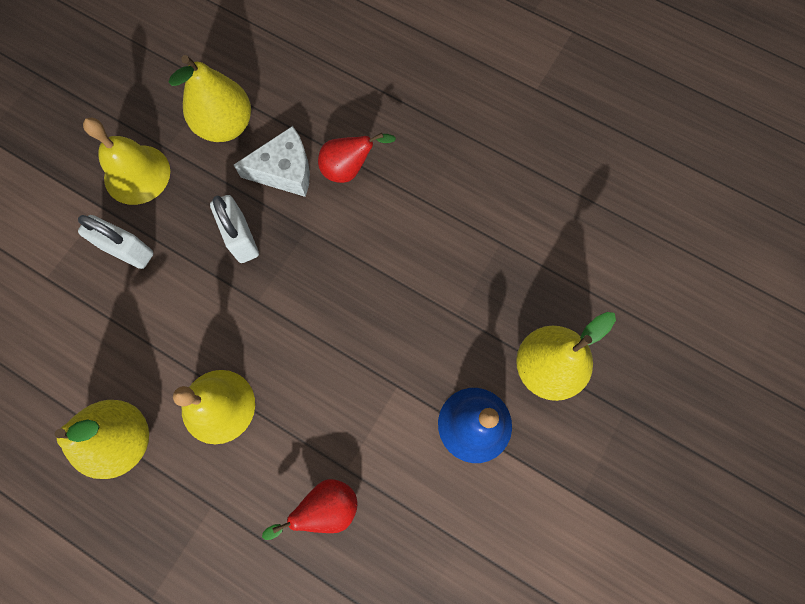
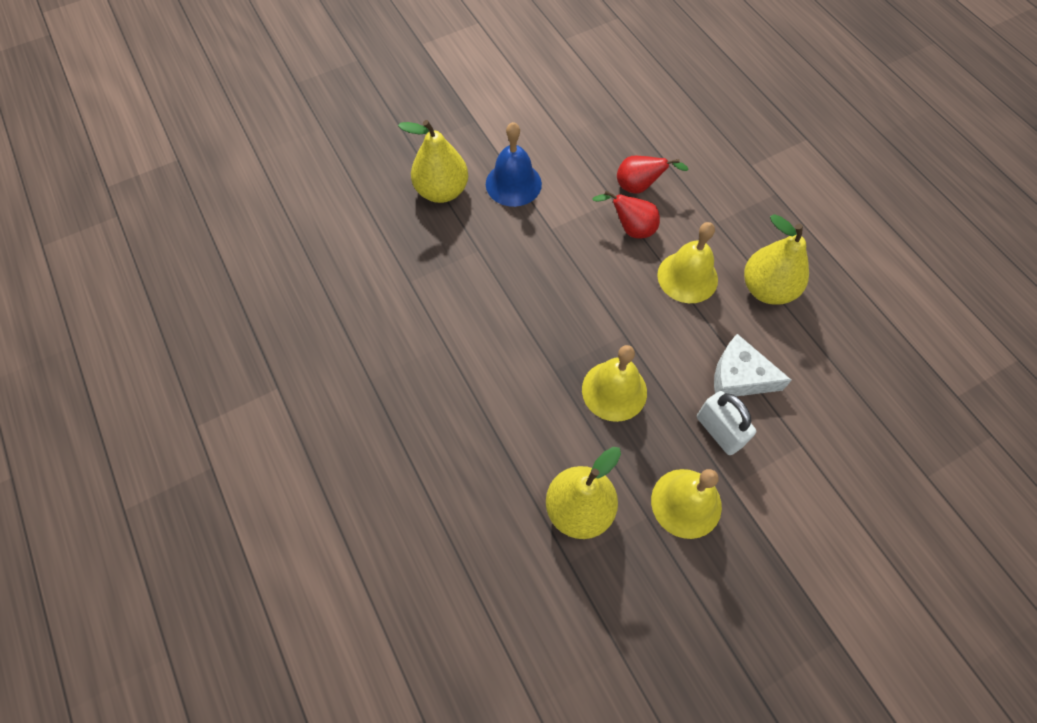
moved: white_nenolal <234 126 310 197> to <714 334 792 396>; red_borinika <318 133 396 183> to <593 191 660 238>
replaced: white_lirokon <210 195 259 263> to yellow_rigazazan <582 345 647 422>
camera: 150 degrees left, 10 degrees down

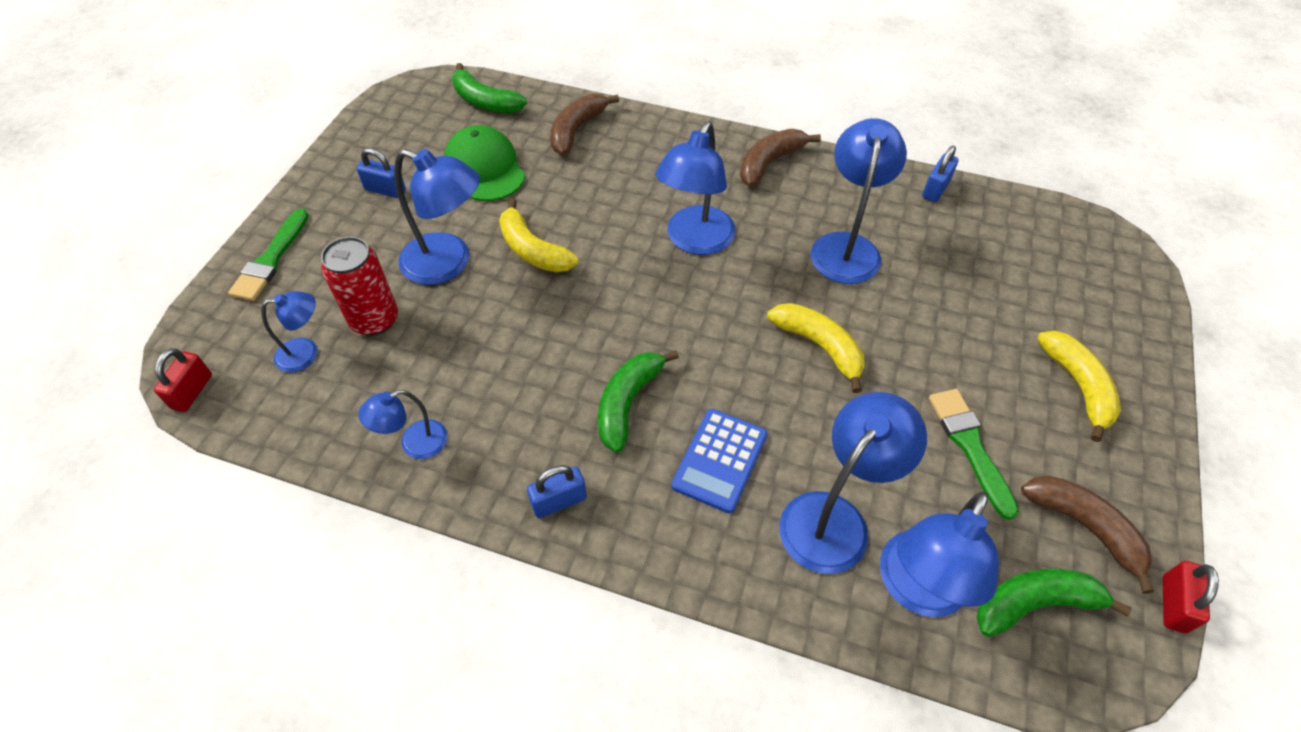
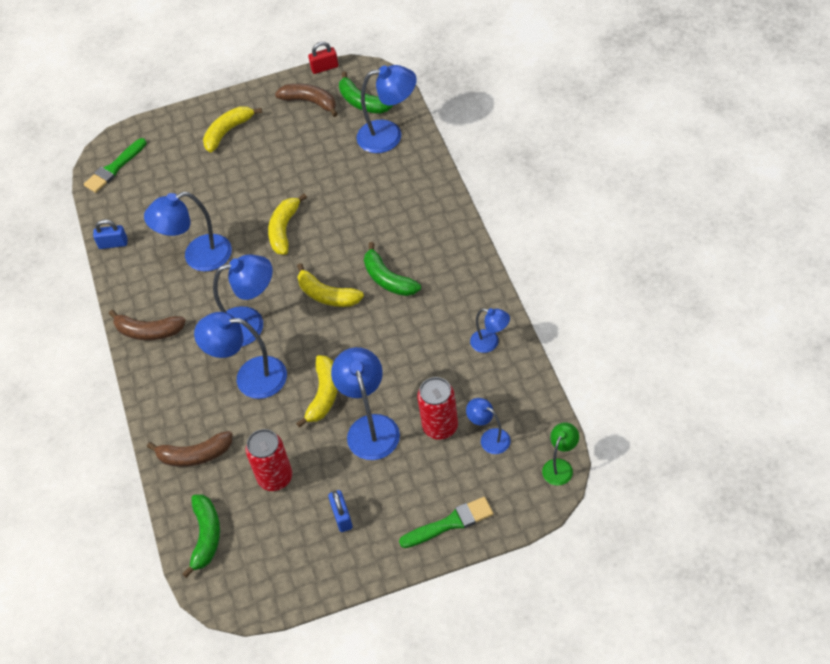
removed: blue_lirokon <527 465 587 518>; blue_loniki <671 409 767 513>
added: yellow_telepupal <297 263 364 307>
moved: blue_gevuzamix <779 392 927 574> to <194 312 287 399>; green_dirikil <929 389 1019 520> to <84 138 147 193>
replaced: red_lirokon <154 348 212 412> to green_gevuzamix <542 422 579 486>; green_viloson <444 125 525 201> to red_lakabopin <246 429 292 491>
turned: green_telepupal <598 350 679 452> = <364 242 421 296> 60 degrees clockwise; brown_telepupal <1021 475 1154 594> = <275 84 338 117> 105 degrees clockwise
camera: 120 degrees left, 0 degrees up

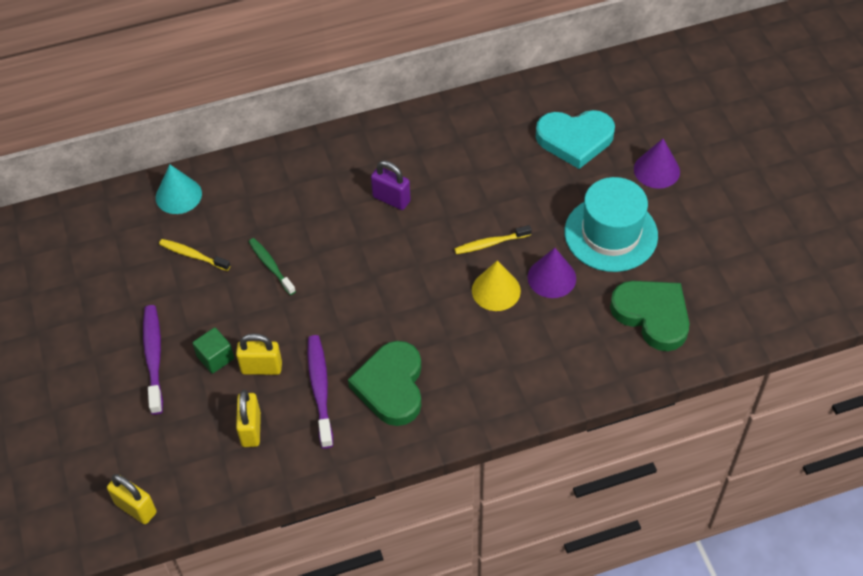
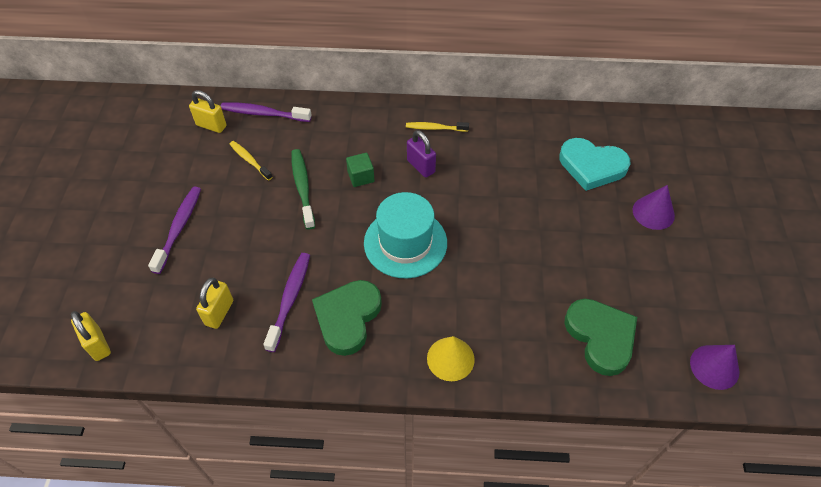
moved: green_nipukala <193 328 234 374> to <346 153 374 187>; yellow_lirokon <236 333 282 375> to <189 90 227 133>; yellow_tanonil <454 225 532 254> to <406 122 469 132>; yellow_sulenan <472 261 521 311> to <427 336 475 381>; purple_sulenan <528 248 576 298> to <690 345 739 390>; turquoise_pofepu <565 177 658 272> to <364 192 447 278>
replaced: turquoise_sulenan <156 165 202 214> to purple_tanonil <221 102 312 122>
resized: green_tanonil <249 238 296 295> = <291 149 315 230> x1.50
camera: 20 degrees right, 0 degrees up

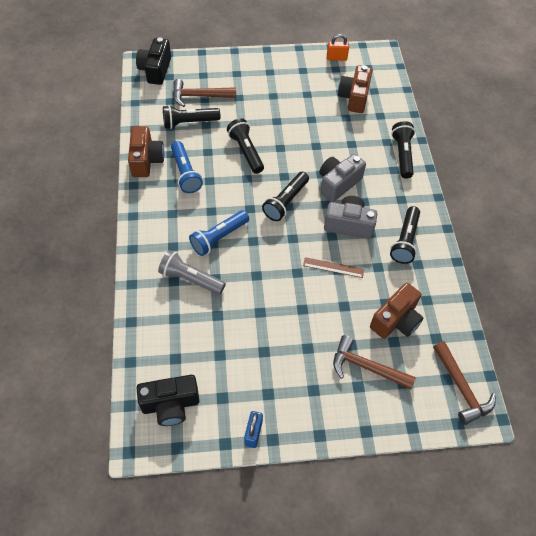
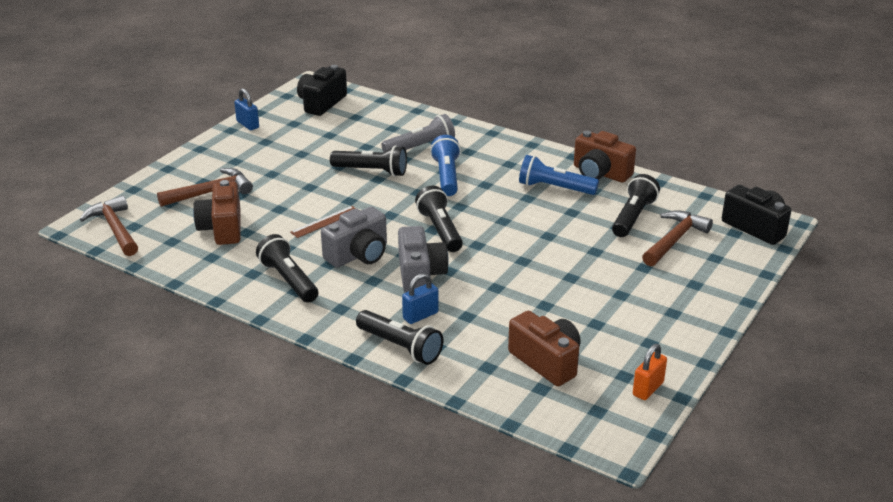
added: blue_lirokon <402 273 438 324>
moved: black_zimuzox <227 118 264 174> to <330 146 407 177>
turned: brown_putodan <433 341 496 425> = <79 195 138 256> 45 degrees clockwise
camera: 130 degrees right, 25 degrees down

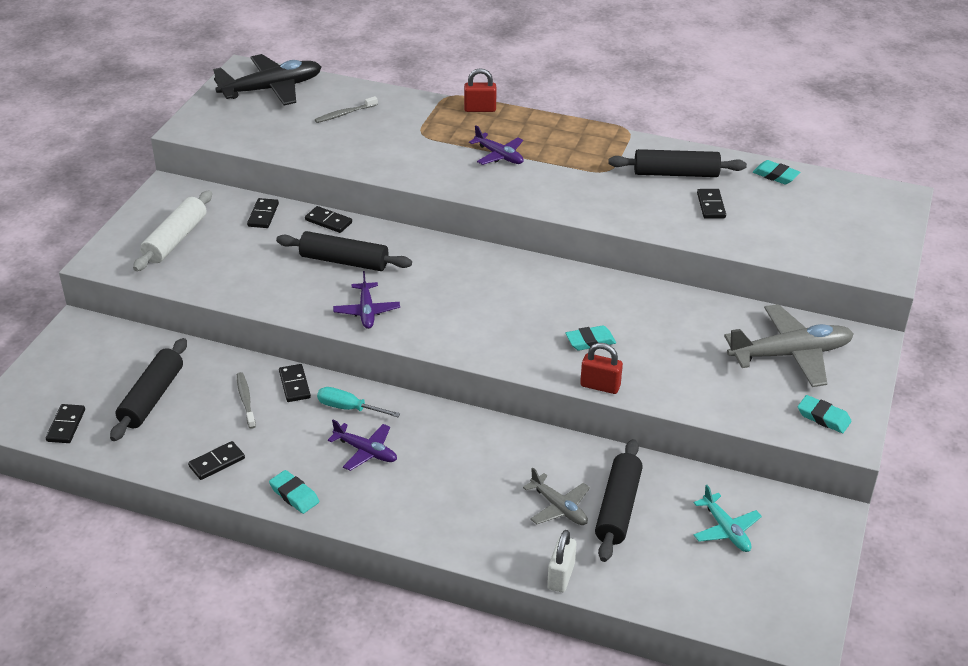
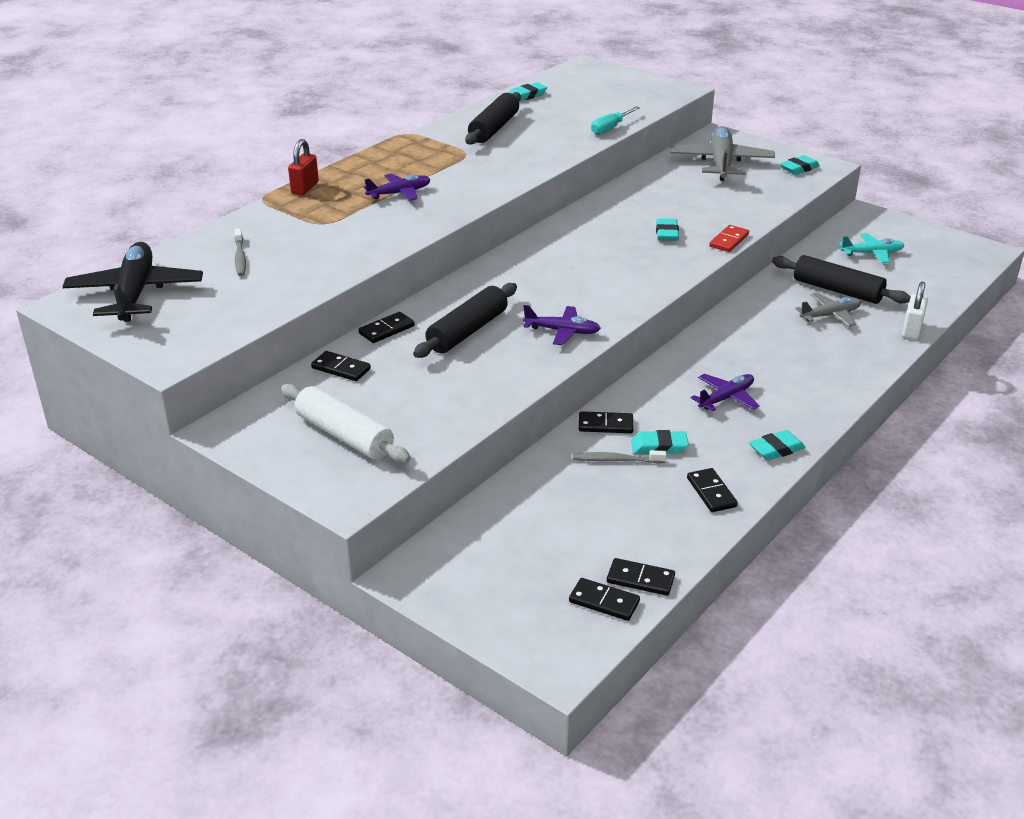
removed: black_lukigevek <110 338 187 441>
added: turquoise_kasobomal <631 430 689 454>
moved: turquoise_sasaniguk <317 387 400 417> to <591 106 640 135>; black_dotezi <697 189 726 219> to <607 558 675 596>
replaced: red_lirokon <580 343 623 394> to red_dotezi <709 225 749 252>
turned: white_lirokon <547 530 576 592> = <902 282 928 339> 75 degrees clockwise
camera: 70 degrees left, 5 degrees down

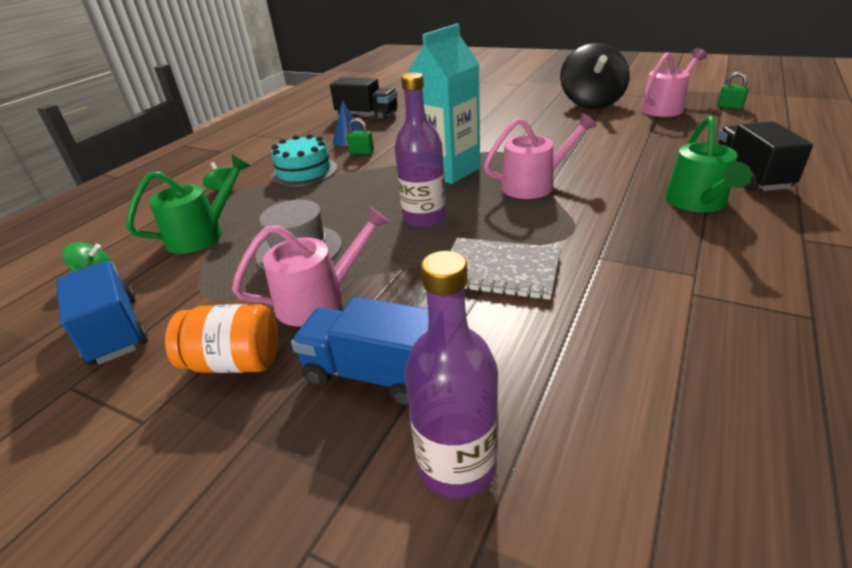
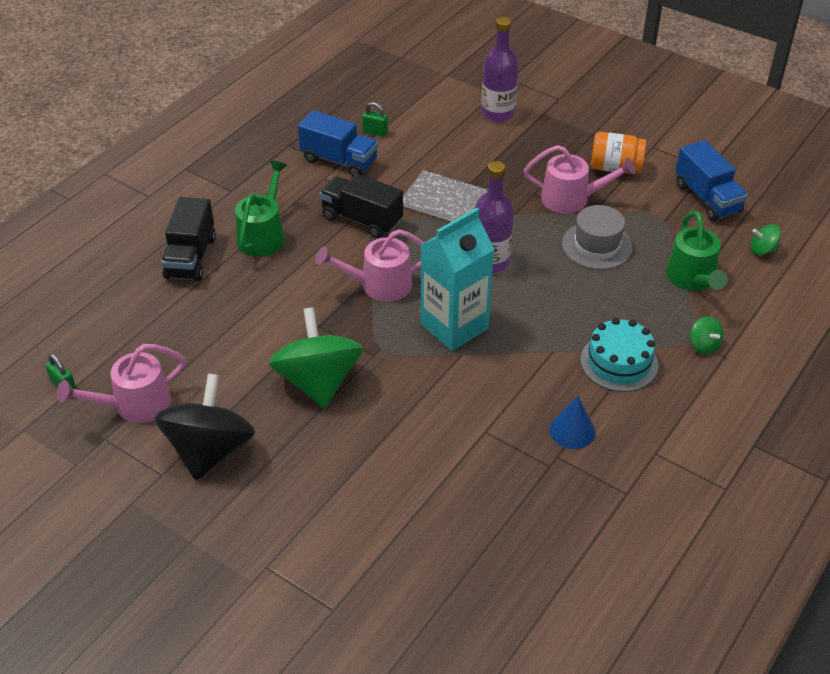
added: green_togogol <269 307 363 408>
moved: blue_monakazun <291 297 428 406> to <298 110 378 177>; black_monakazun <330 77 398 121> to <319 174 403 238>; green_lirokon <346 118 374 154> to <362 102 388 137>
turned: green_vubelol <126 154 250 254> = <666 211 728 291> 60 degrees counterclockwise; pink_vubelol <232 206 390 326> = <524 145 636 214> 150 degrees counterclockwise
camera: 175 degrees left, 10 degrees up

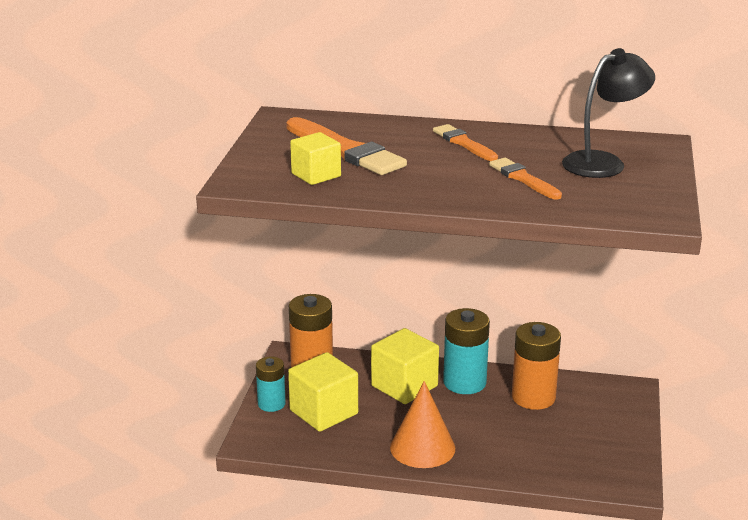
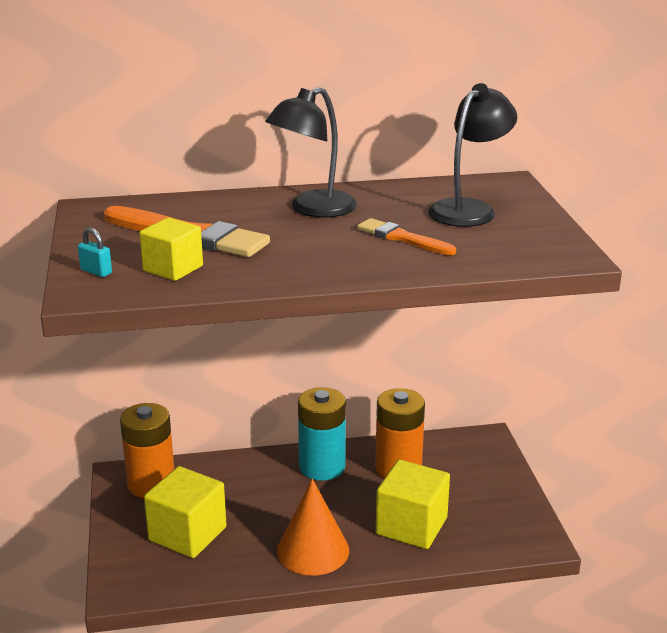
removed: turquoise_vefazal <256 357 286 412>
added: turquoise_lirokon <78 227 112 277>
moved: yellow_nipukala <371 328 439 404> to <376 460 450 549>
replaced: orange_dirikil <433 124 498 161> to black_gevuzamix <265 87 357 218>
camera: 20 degrees left, 0 degrees up

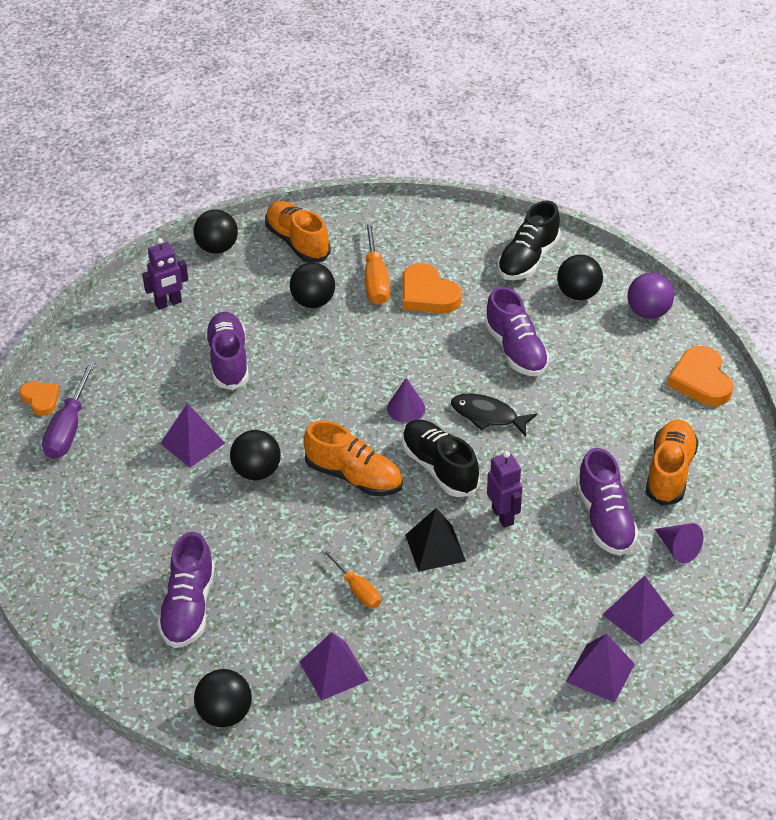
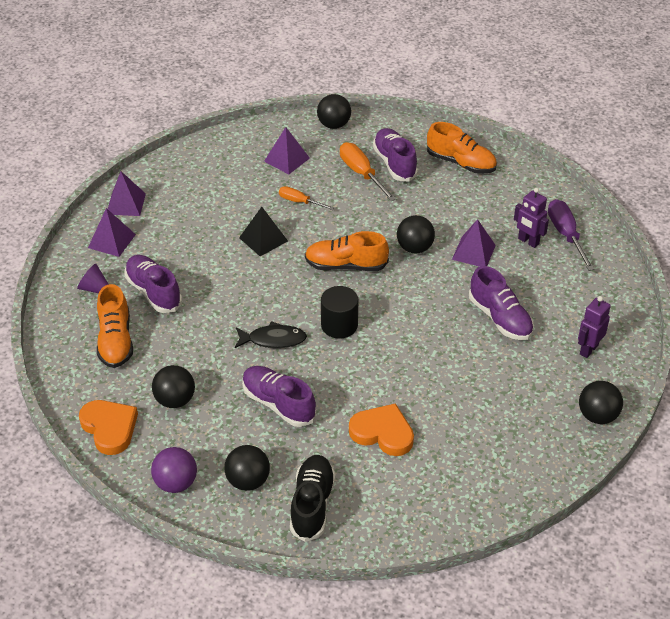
removed: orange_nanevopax <19 382 60 416>; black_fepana <402 419 480 497>
moved: orange_fepana <265 201 330 263> to <427 122 497 174>; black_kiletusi <290 263 335 308> to <152 365 195 408>; orange_sasaniguk <365 221 390 305> to <340 142 396 201>; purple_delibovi <487 451 522 528> to <514 188 549 248>
replaced: purple_sulenan <387 378 425 423> to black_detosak <321 286 358 339>
camera: 155 degrees right, 0 degrees up

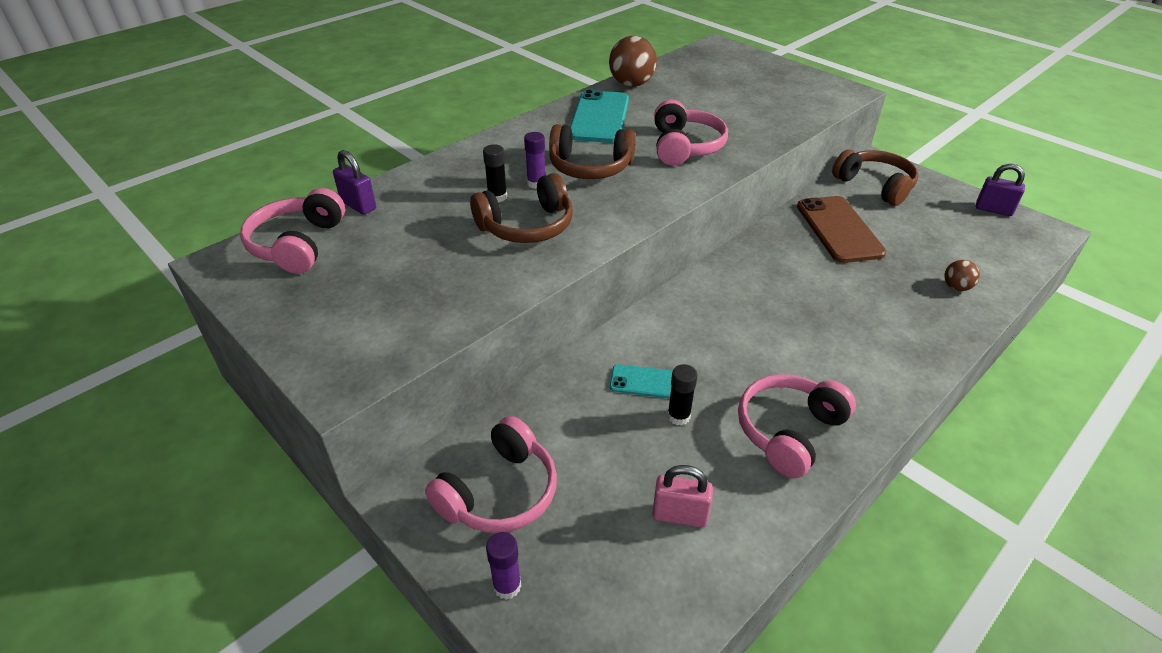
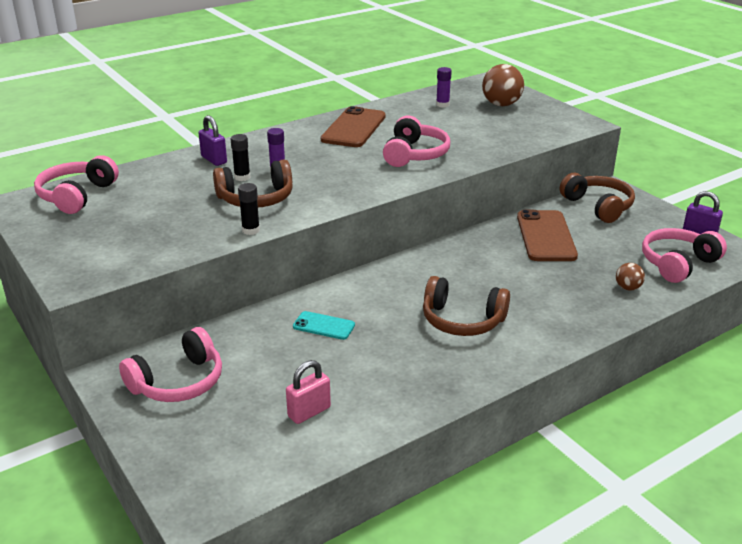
moved: purple_lirokon <333 150 376 215> to <199 115 227 166>; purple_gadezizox <486 532 521 600> to <436 67 452 107>; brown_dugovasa <549 124 636 179> to <423 276 510 336>; brown_kiletusi <609 36 657 87> to <482 64 524 106>; black_gadezizox <667 364 697 426> to <238 183 260 235>; pink_dugovasa <738 374 856 478> to <642 228 727 283>
recoloured: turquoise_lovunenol <570 90 629 143> to brown_lovunenol <321 106 386 147>
turned: pink_lirokon <652 465 713 527> = <286 360 331 424> 60 degrees counterclockwise
camera: 10 degrees right, 10 degrees down

